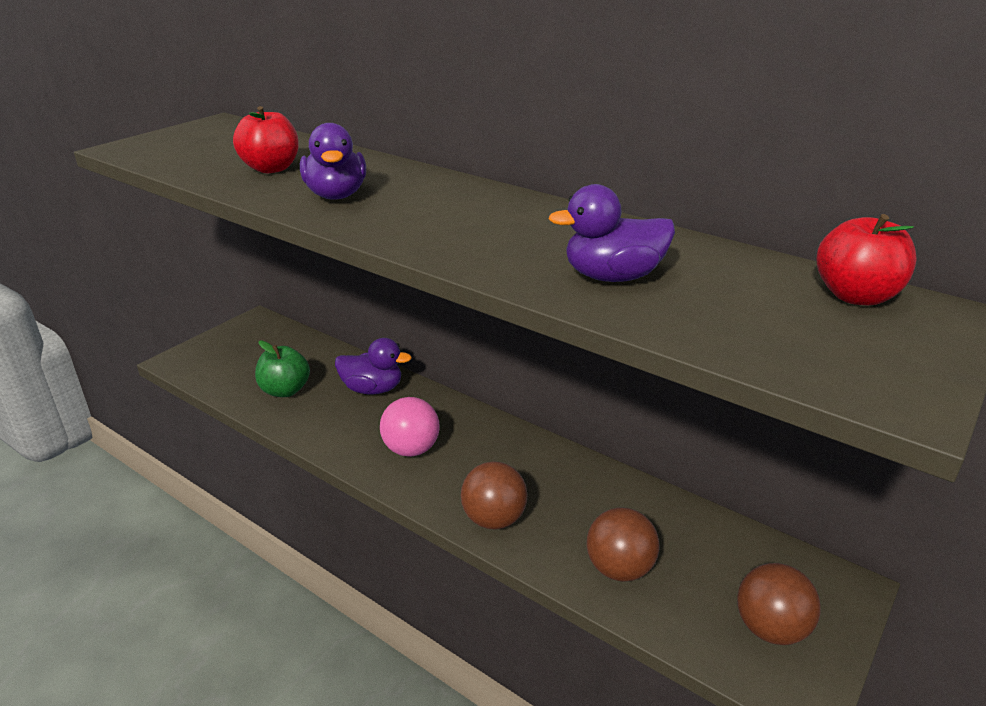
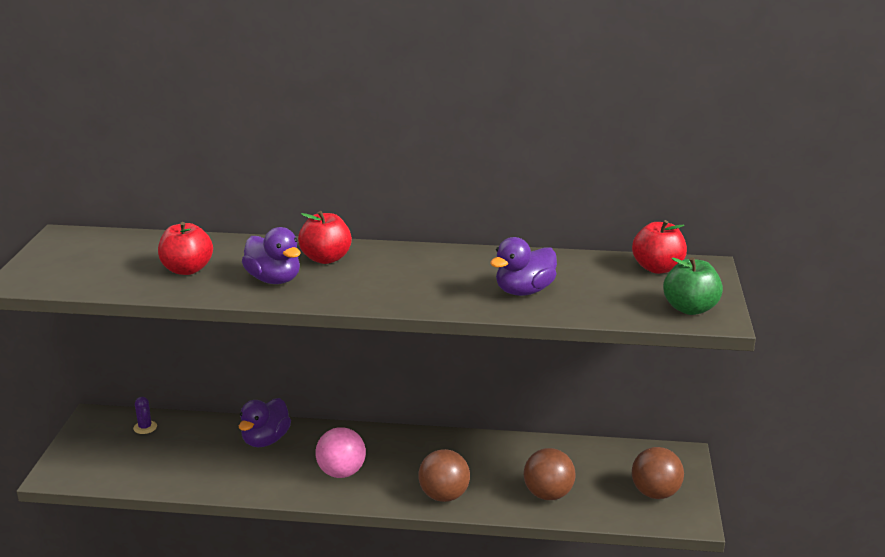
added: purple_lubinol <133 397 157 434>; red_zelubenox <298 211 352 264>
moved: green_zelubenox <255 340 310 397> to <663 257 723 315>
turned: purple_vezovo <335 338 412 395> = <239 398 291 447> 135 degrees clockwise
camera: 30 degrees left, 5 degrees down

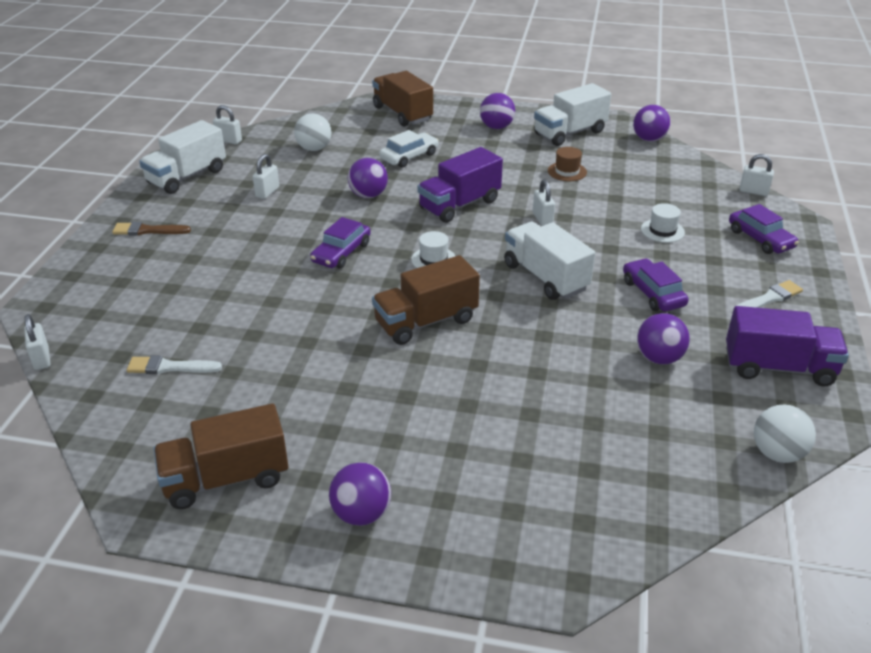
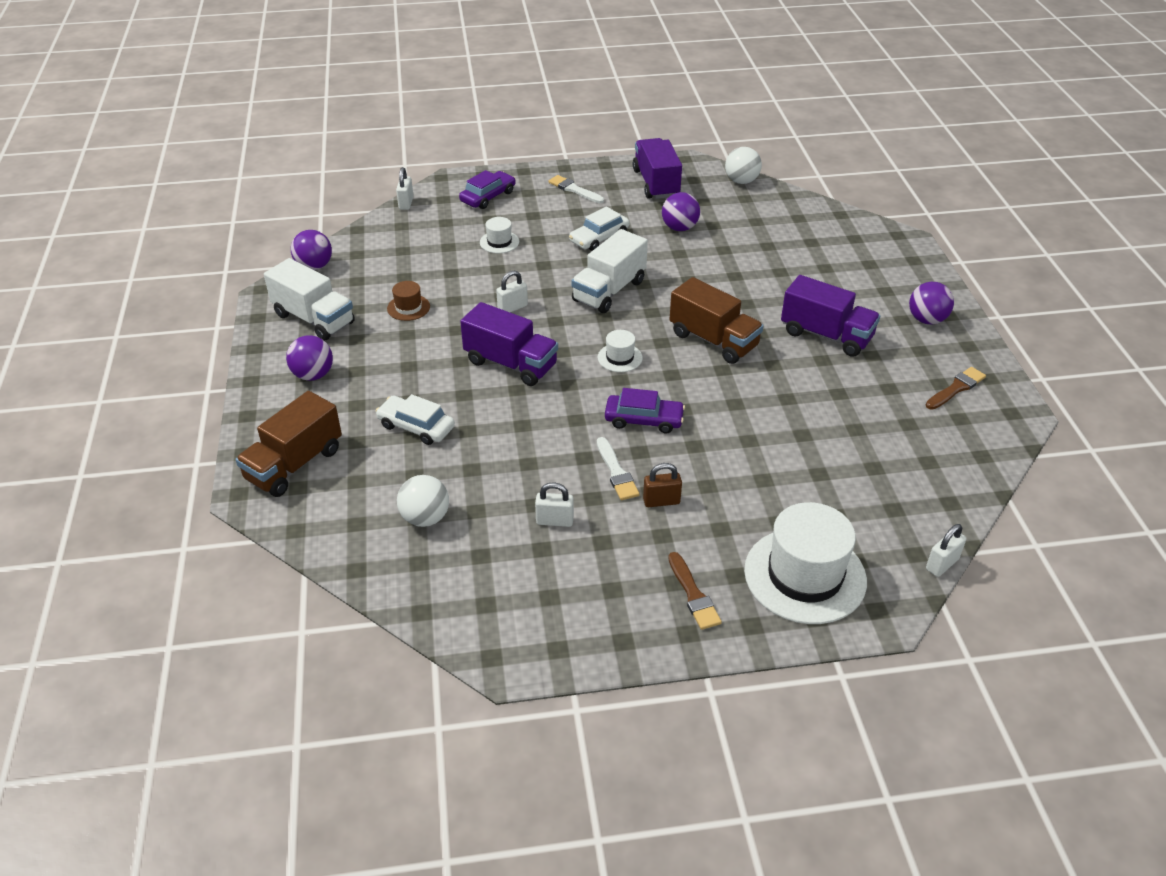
removed: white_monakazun <139 120 226 194>; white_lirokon <213 105 242 145>; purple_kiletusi <347 158 388 198>
added: brown_lirokon <643 463 682 507>; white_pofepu <744 502 867 624>; purple_monakazun <781 275 880 357>
moved: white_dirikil <127 355 222 374> to <597 437 639 500>
replaced: brown_monakazun <153 404 289 509> to brown_dirikil <926 367 986 410>
recoloured: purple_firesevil <623 258 689 312> to white_firesevil <569 206 629 251>
camera: 110 degrees left, 5 degrees up

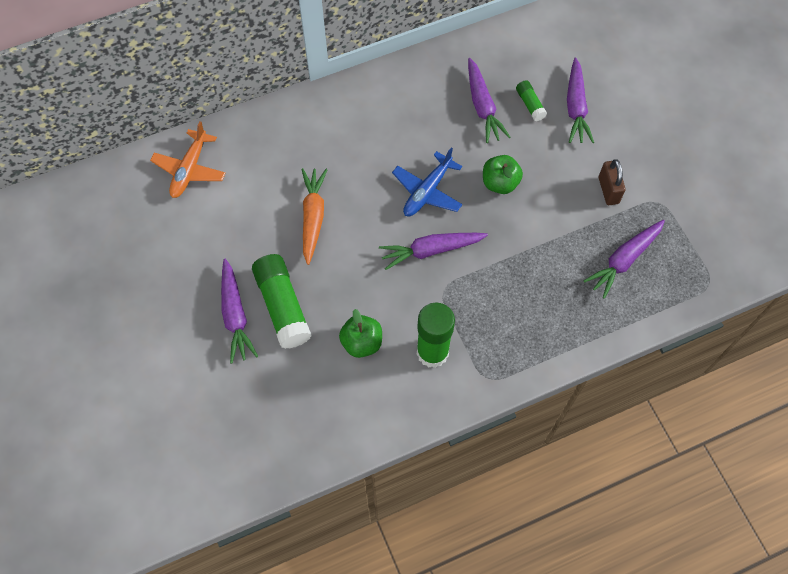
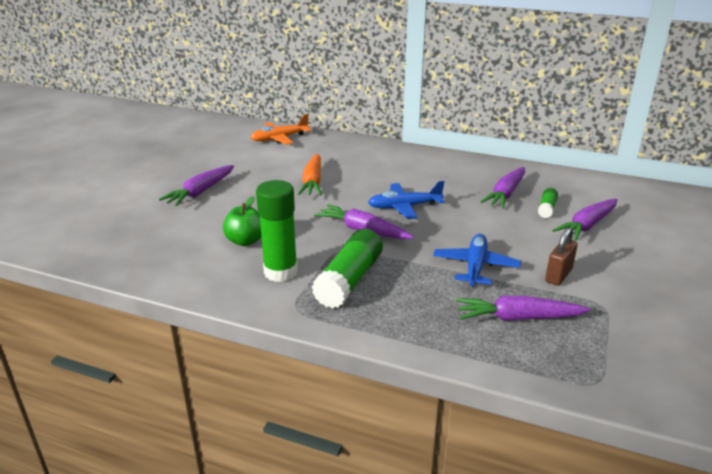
removed: green_zelubenox <483 155 523 194>
added: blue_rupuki <433 234 521 287>
moved: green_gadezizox <252 254 312 349> to <312 229 383 308>
turned: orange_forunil <301 168 327 265> = <298 154 322 195> 135 degrees clockwise
camera: 45 degrees right, 35 degrees down

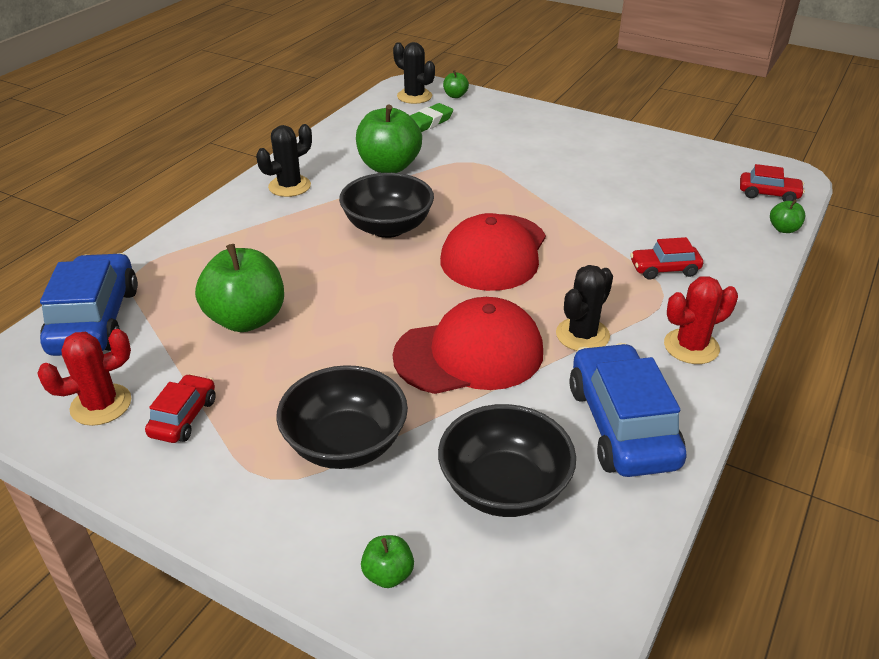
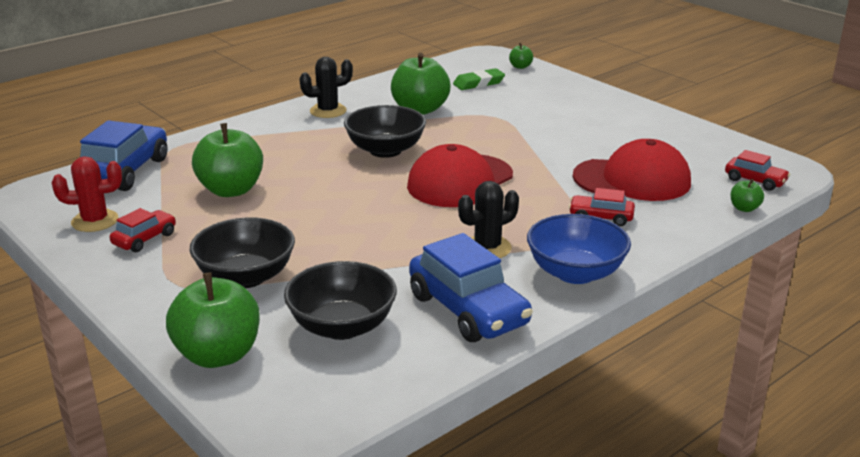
removed: black_lubinol <393 42 435 104>
moved: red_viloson <393 297 543 394> to <573 139 691 201>
replaced: red_lubinol <664 276 738 364> to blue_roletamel <527 214 631 284>
turned: blue_firesevil <570 343 687 477> = <409 233 533 342> 135 degrees clockwise
resized: green_zelubenox <361 535 414 588> = <166 272 260 368> x2.22
camera: 20 degrees right, 10 degrees down

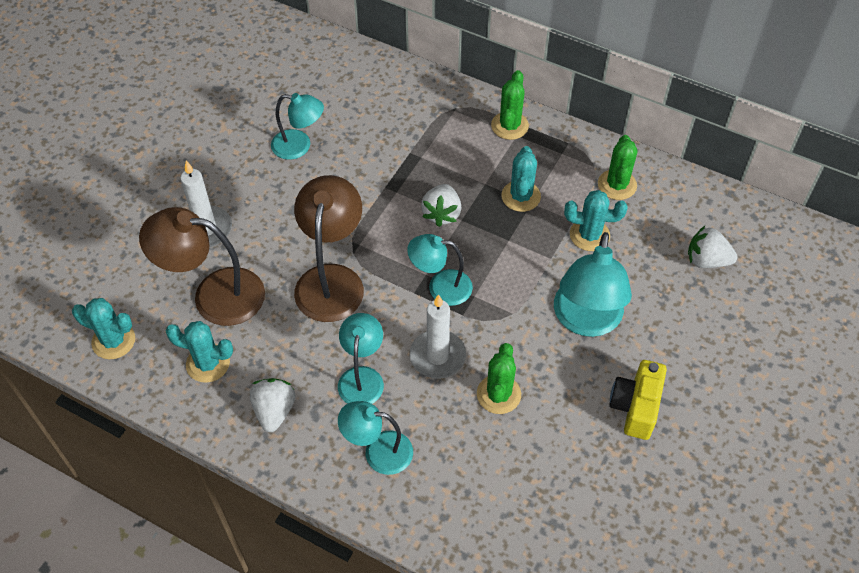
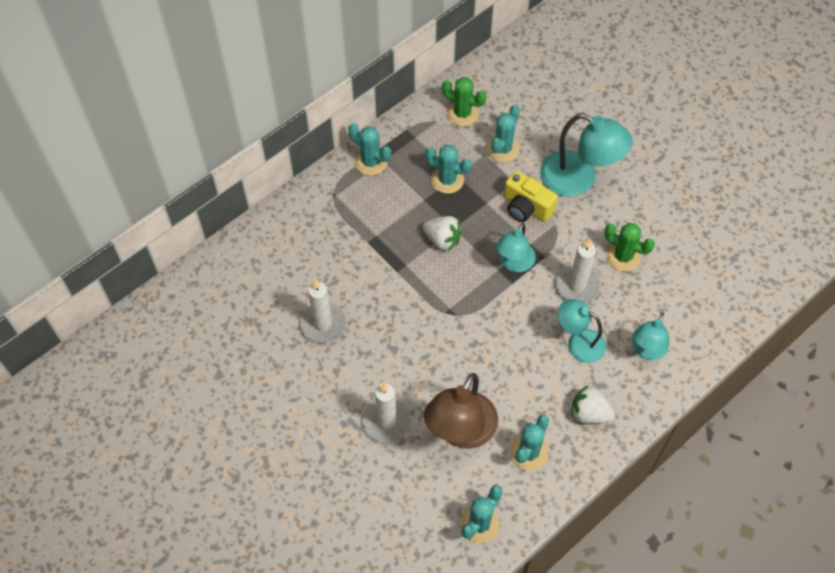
removed: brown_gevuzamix <294 175 364 322>; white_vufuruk <688 226 738 268>
moved: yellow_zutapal <609 360 667 440> to <504 171 558 222>
replaced: turquoise_gevuzamix <271 93 324 160> to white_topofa <300 279 346 343>
recoloured: green_lubinol <491 70 529 140> to turquoise_lubinol <348 123 391 176>
camera: 70 degrees left, 5 degrees up

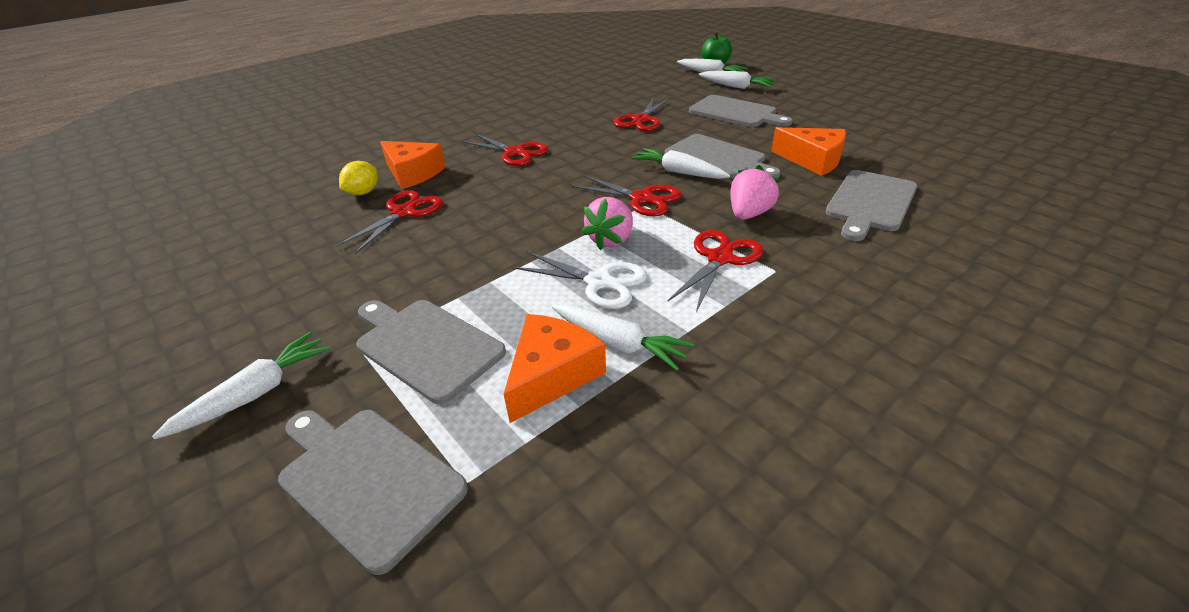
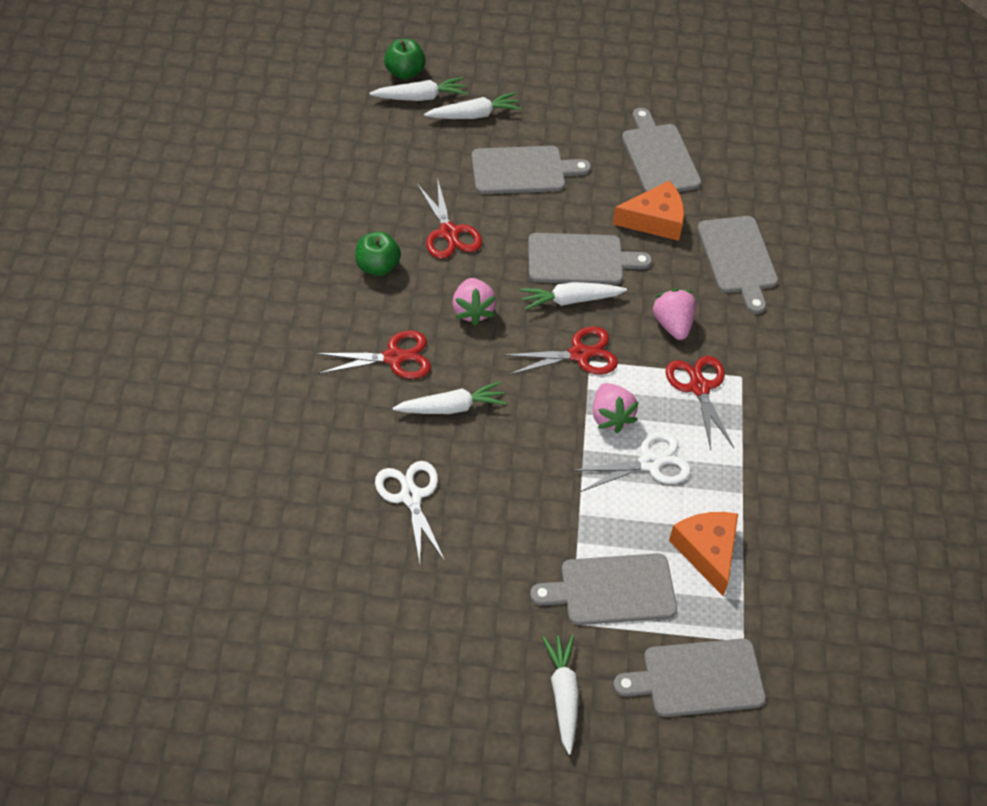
removed: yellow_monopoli <339 161 378 195>; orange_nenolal <380 141 446 189>
added: green_zelubenox <355 232 401 276>; pink_vufuruk <452 278 496 326>; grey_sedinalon <622 108 701 192>
moved: white_forunil <552 304 694 371> to <393 382 507 414>
recoloured: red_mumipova <336 190 443 254> to white_mumipova <375 461 446 564>
camera: 50 degrees left, 15 degrees up

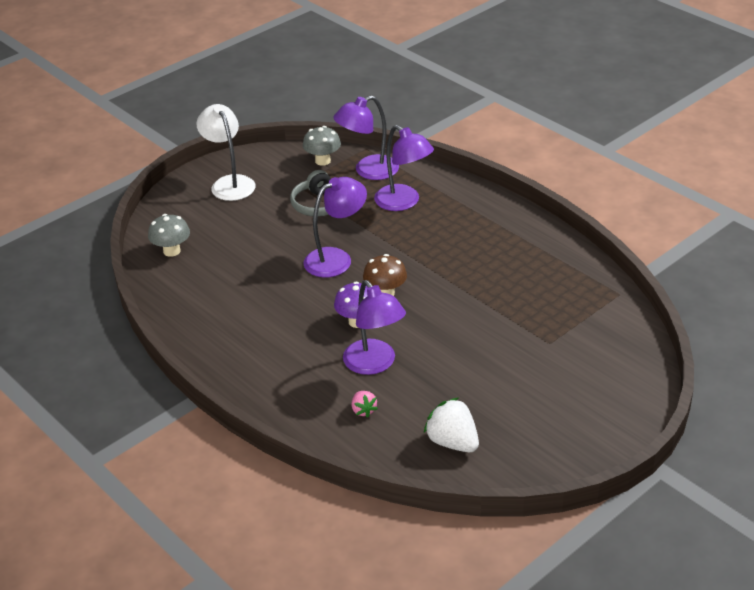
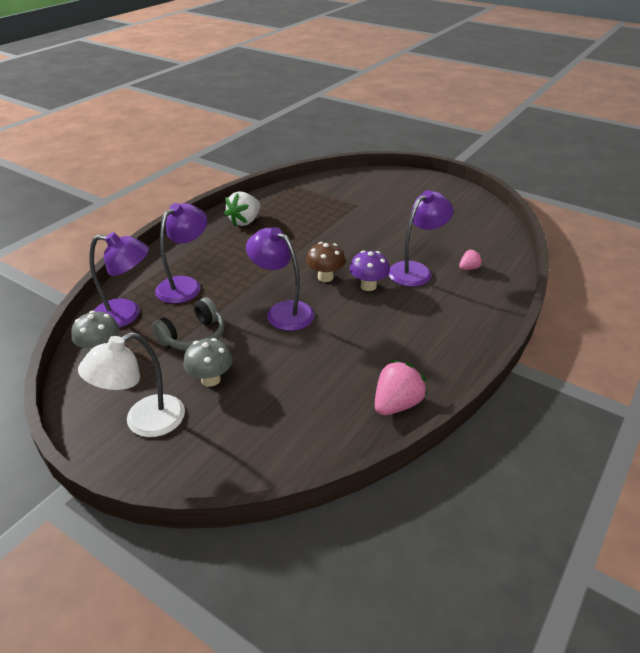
added: pink_vufuruk <375 360 427 415>
moved: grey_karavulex <148 214 190 257> to <183 338 233 387>; white_vufuruk <424 398 479 452> to <224 191 260 226>
turned: purple_gevuzamix <333 96 399 180> = <89 232 149 328> 45 degrees counterclockwise
camera: 105 degrees left, 0 degrees up

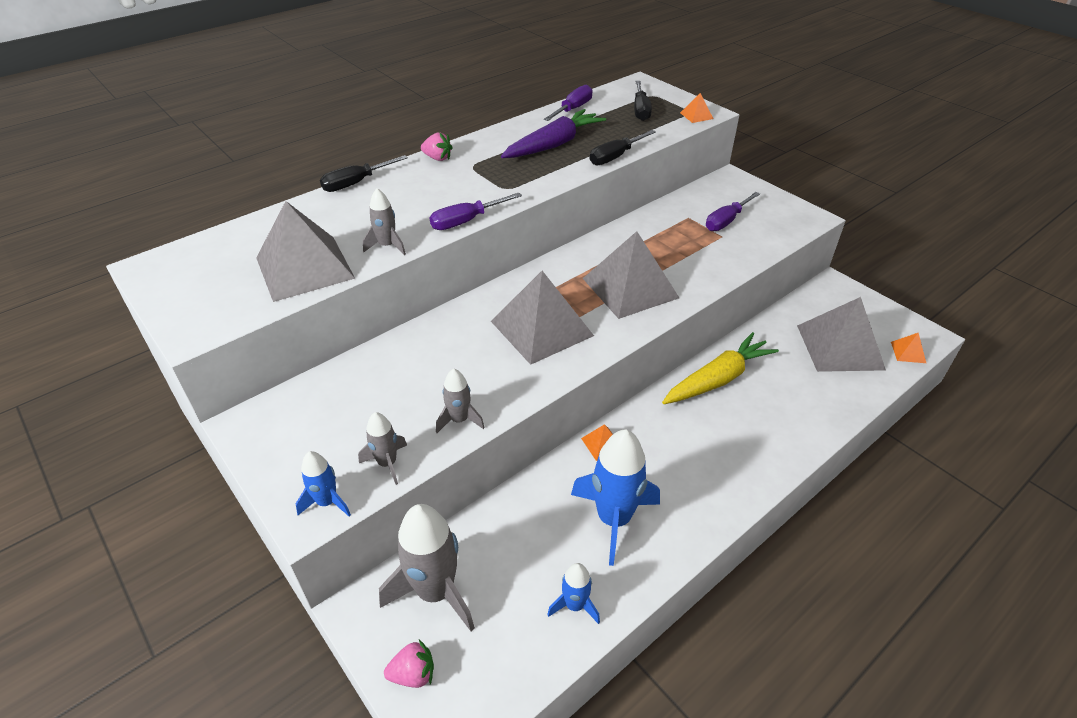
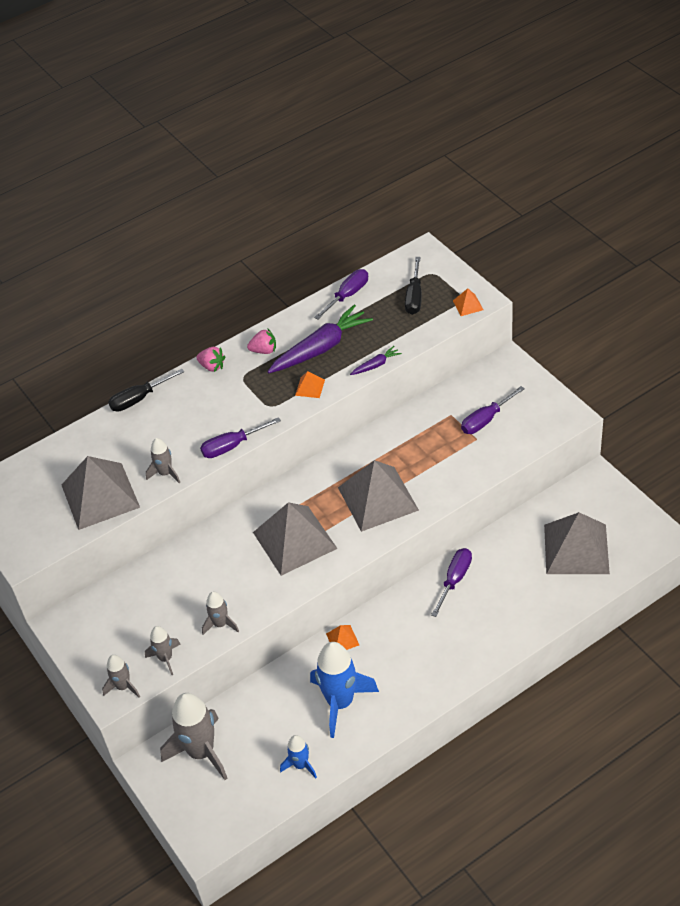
moved: pink_vufuruk <384 640 434 688> to <247 328 276 354>; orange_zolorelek <891 333 926 363> to <295 371 325 398>
replaced: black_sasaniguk <590 130 656 165> to purple_forunil <350 346 402 375>; yellow_forunil <662 332 779 404> to purple_sasaniguk <431 548 472 617>
recoloured: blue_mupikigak <296 451 351 516> to grey_mupikigak <102 655 140 697>
camera: 10 degrees right, 5 degrees up

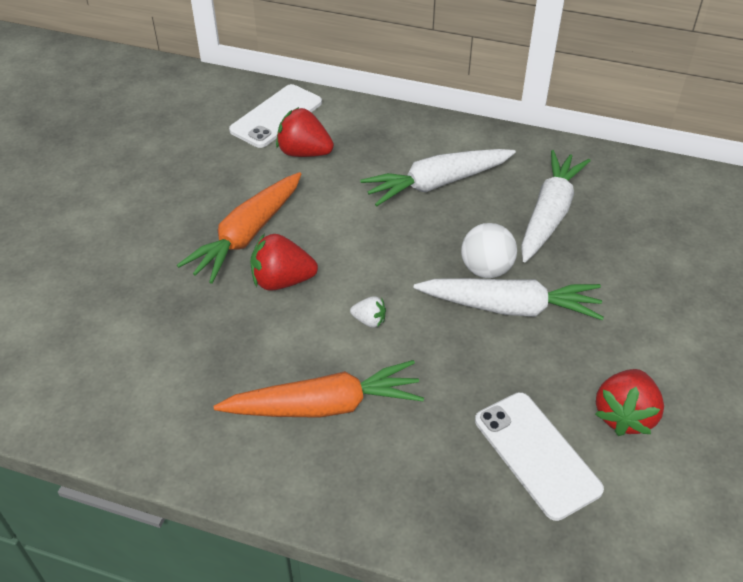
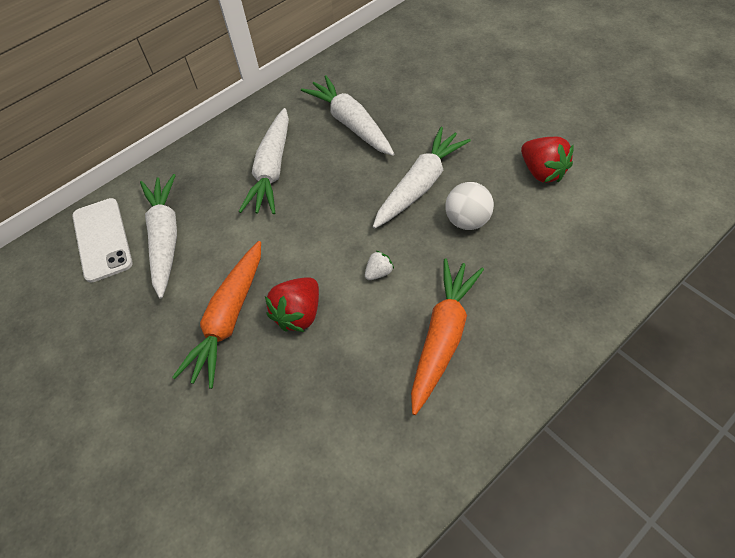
removed: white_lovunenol <475 392 604 521>
moved: white_kiletusi <461 223 517 278> to <445 182 494 230>
replaced: red_vufuruk <276 107 334 157> to white_forunil <140 174 177 298>
turned: orange_forunil <177 172 301 284> = <172 241 261 389> 45 degrees clockwise
camera: 55 degrees left, 10 degrees up

